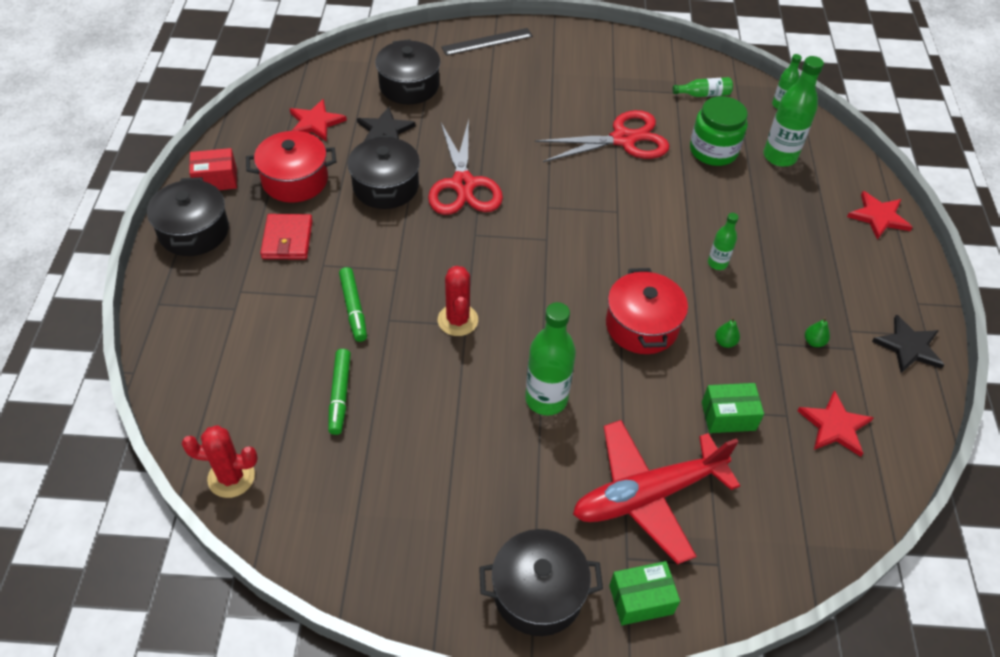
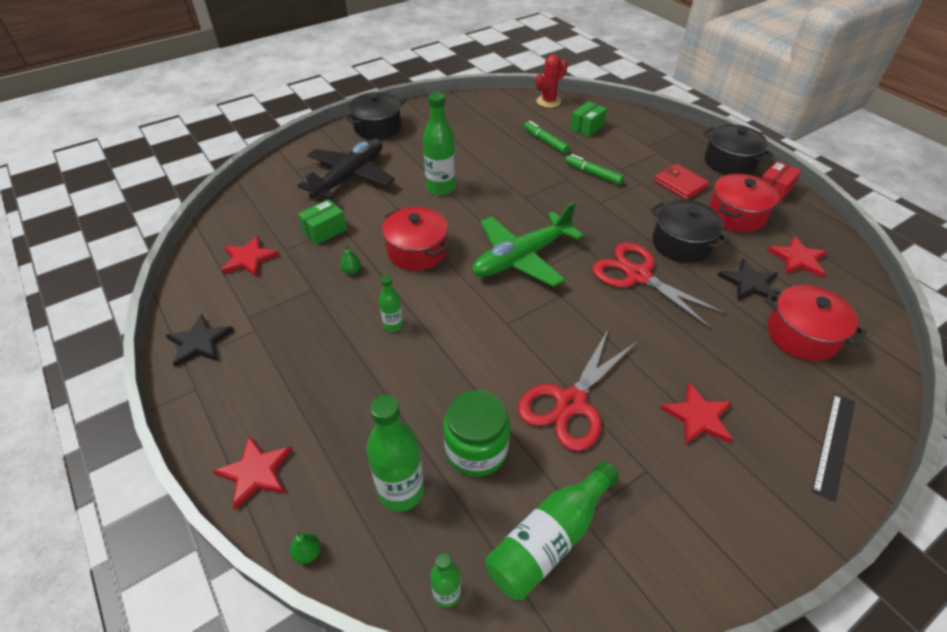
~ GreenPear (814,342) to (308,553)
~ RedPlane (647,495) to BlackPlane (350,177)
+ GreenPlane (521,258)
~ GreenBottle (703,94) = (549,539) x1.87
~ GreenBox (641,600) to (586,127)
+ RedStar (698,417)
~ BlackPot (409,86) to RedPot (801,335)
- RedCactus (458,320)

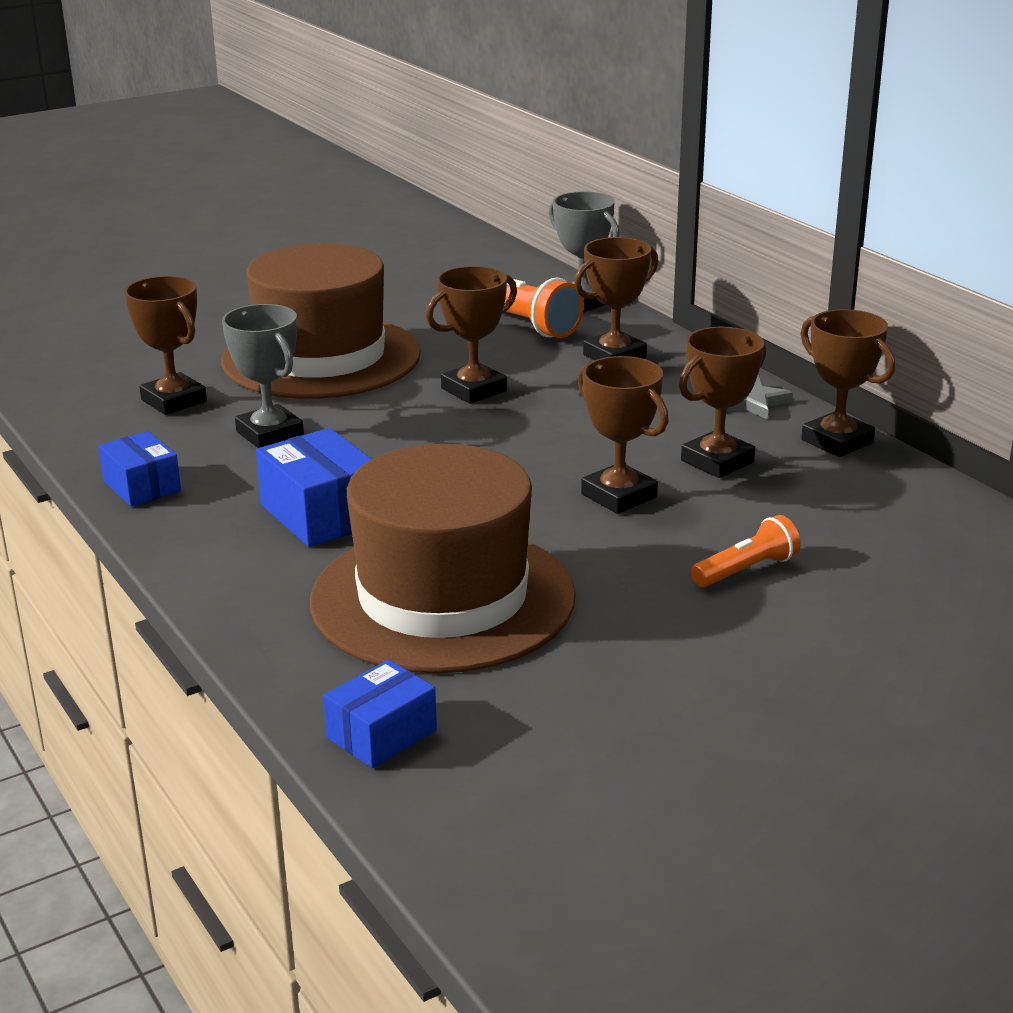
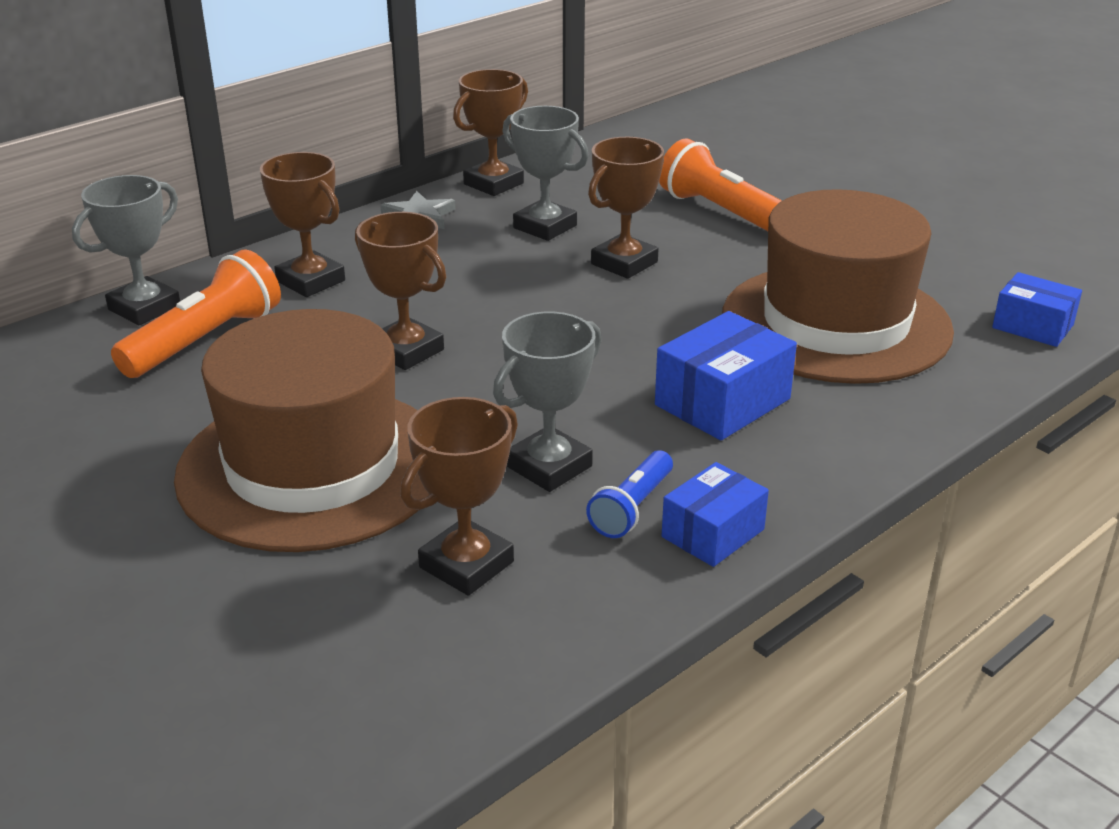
~ BrownTrophy (717,461) to GreyTrophy (545,227)
+ BlueFlashlight (632,508)
~ OrangeFlashlight (746,570) = (723,213) x1.69

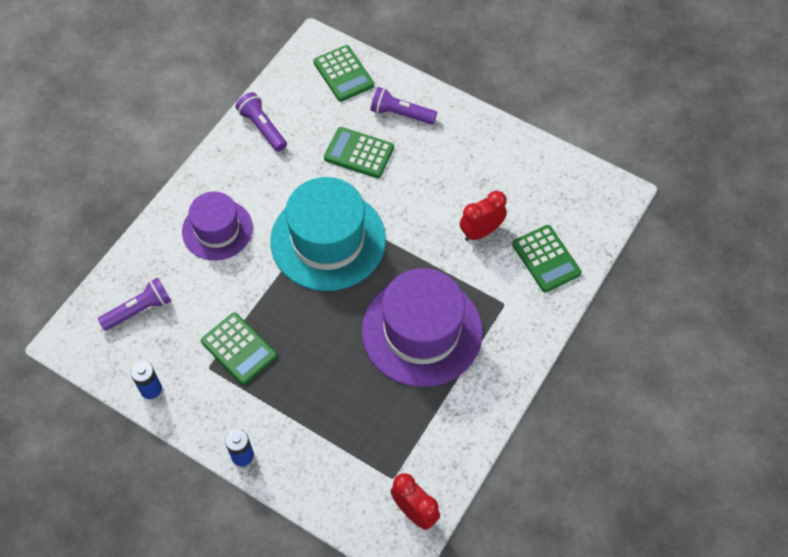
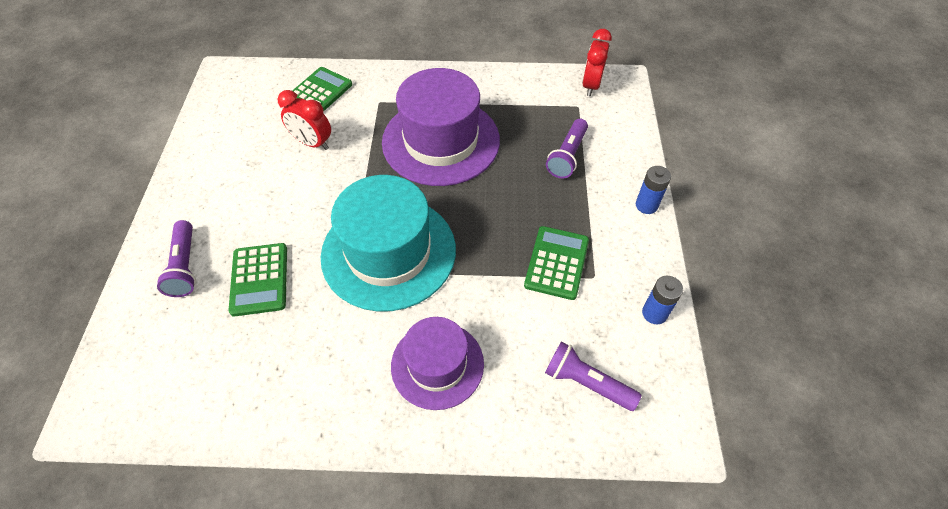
~ PurpleFlashlight (262,128) to (567,156)
- GreenCalculator (343,74)

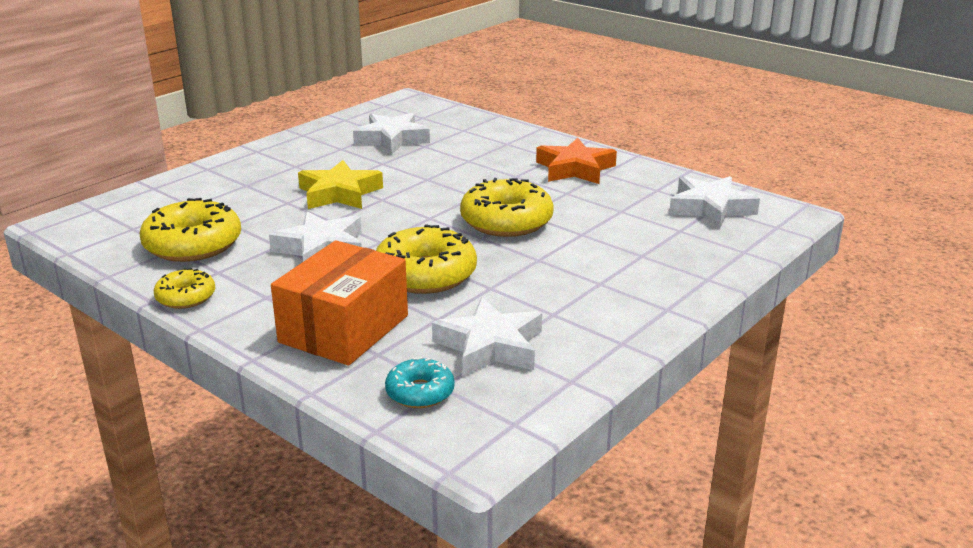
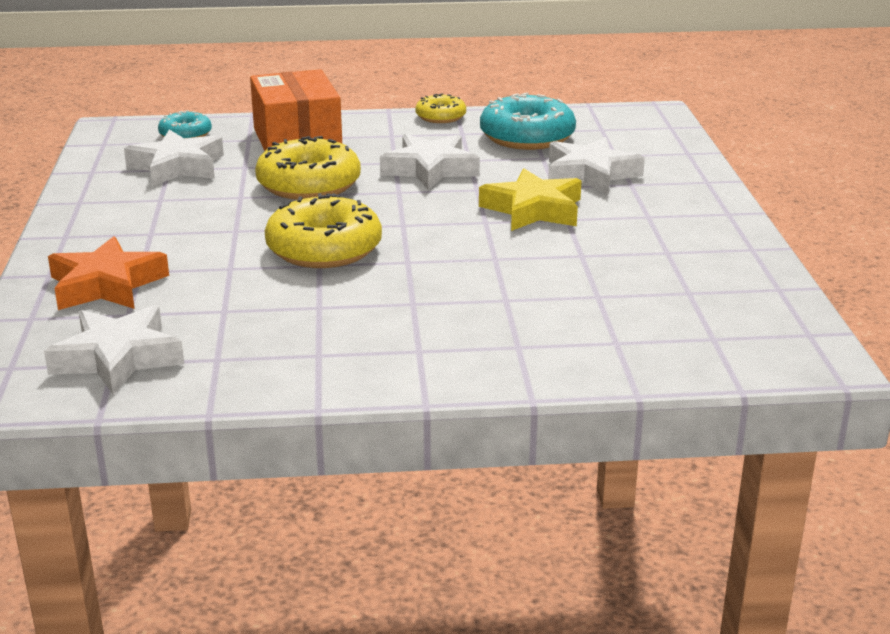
~ OrangeStar (575,169) to (106,285)
~ YellowDonut (193,244) to TurquoiseDonut (527,137)
~ WhiteStar (392,139) to (590,174)

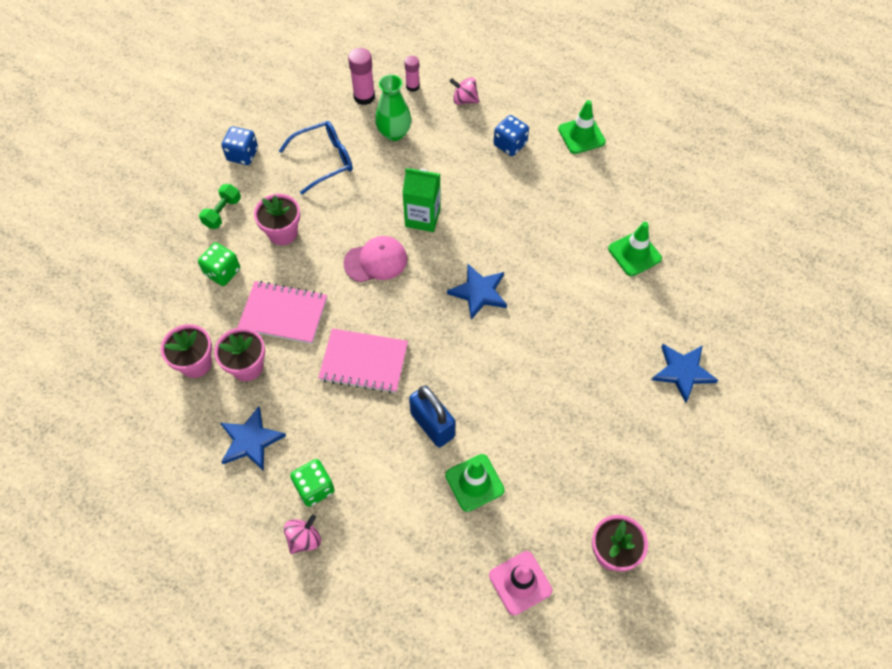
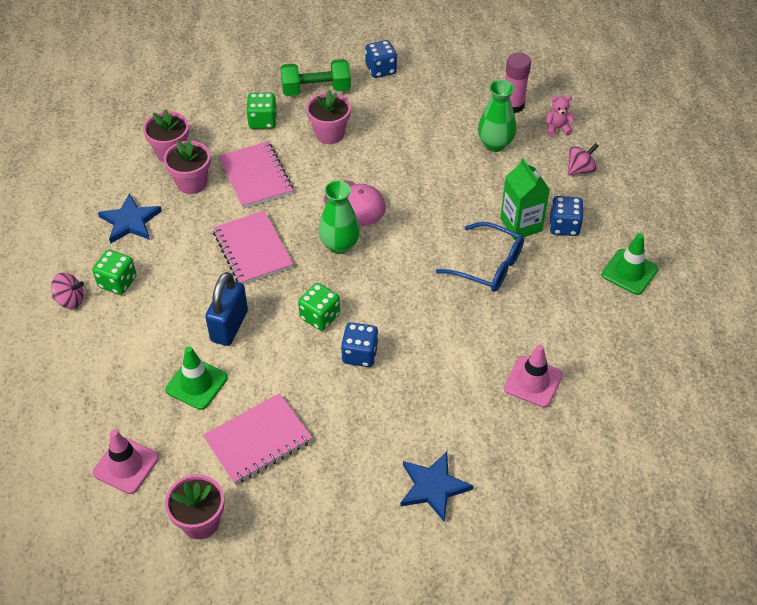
+ PinkNotebook (258,440)
~ GreenDumbbell (222,212) = (316,90) x1.54
+ GreenDice (320,316)
+ GreenVase (339,245)
+ BlueDice (360,354)
~ BlueGlasses (324,160) to (488,265)
~ GreenCarton (422,217) to (521,224)
~ GreenTrafficCone (634,254) to PinkTrafficCone (533,382)
~ PinkGlueStick (412,86) to PinkTeddyBear (557,128)
~ PinkSpinningTop (464,100) = (580,169) 75 degrees clockwise
- BlueStar (479,292)

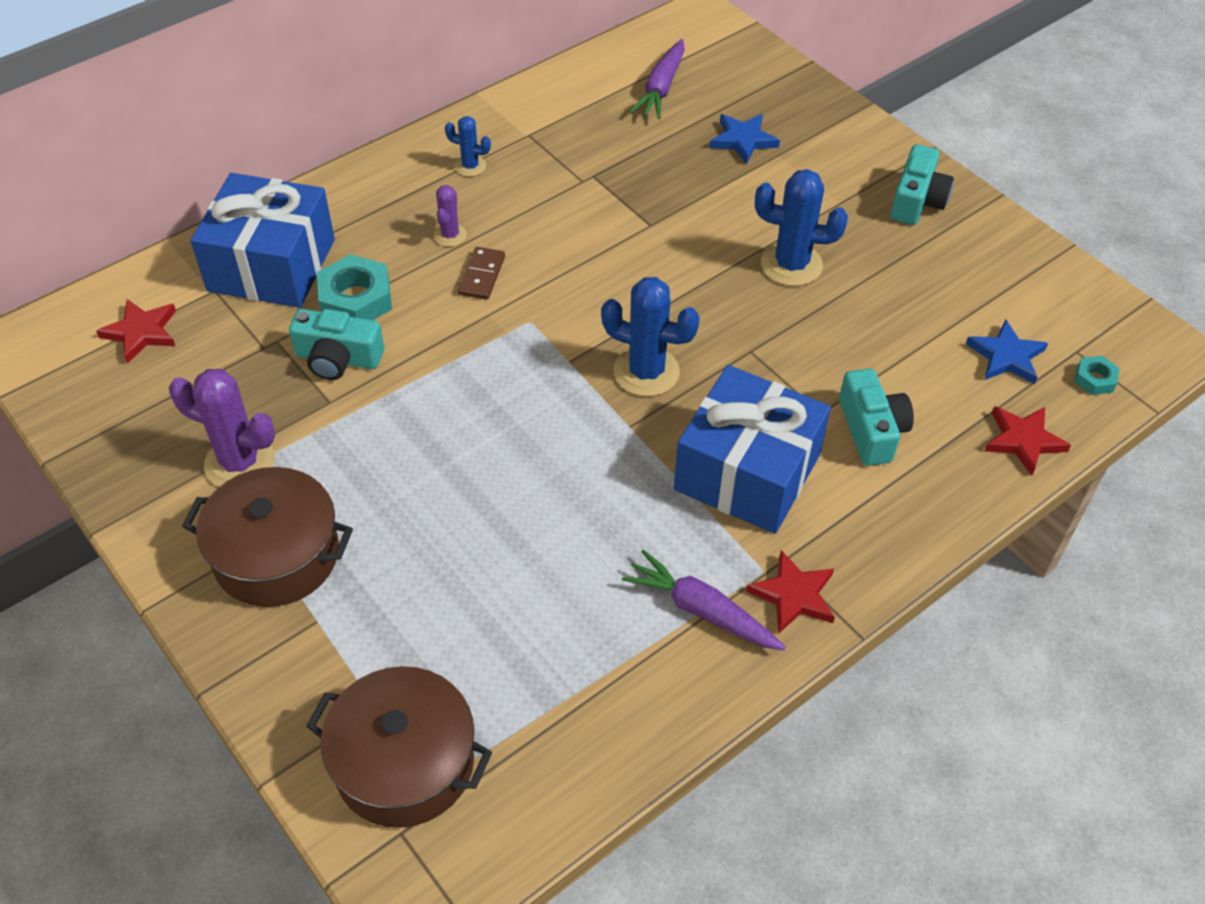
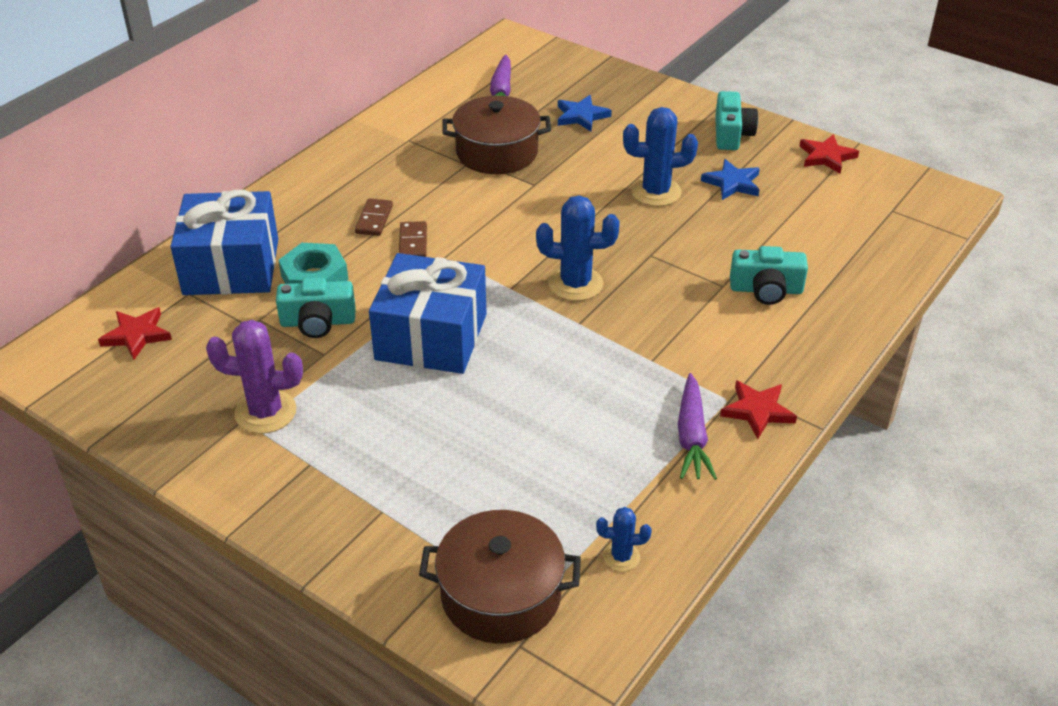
~ PurpleCactus (450,235) to BrownDomino (374,219)
~ BlueGift (747,472) to (431,337)
~ BrownPot (276,555) to (497,152)
~ BlueCactus (470,166) to (621,557)
~ PurpleCarrot (702,610) = (692,436) 105 degrees counterclockwise
~ BlueStar (1006,356) to (732,183)
~ TurquoiseCamera (871,430) = (766,289) 120 degrees clockwise
~ RedStar (1023,441) to (826,157)
- TurquoiseNut (1094,379)

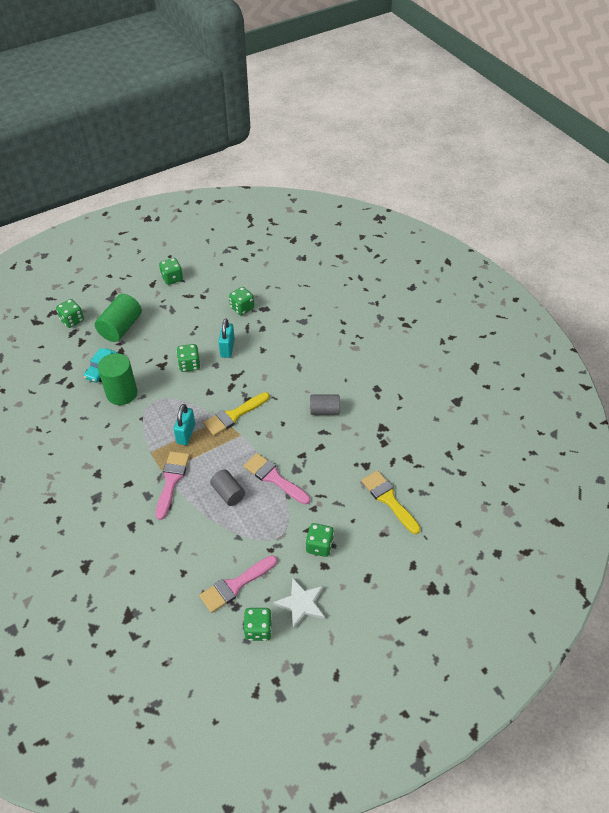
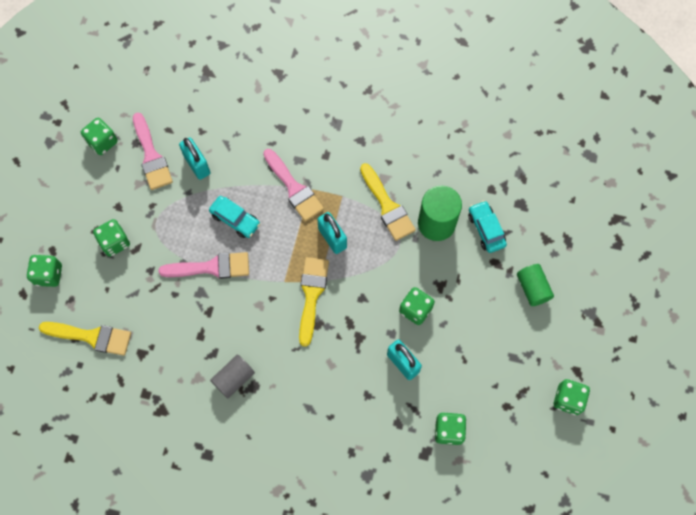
~ GreenDice (72,320) to (48,275)
~ PinkBrush (235,585) = (151,156) 150 degrees clockwise
+ TurquoisePadlock (197,165)
~ GreyCylinder (228,493) to TurquoiseCar (235,219)
+ YellowBrush (387,206)
~ GreenCylinder (121,327) = (532,288) x0.64
- WhiteStar (301,603)

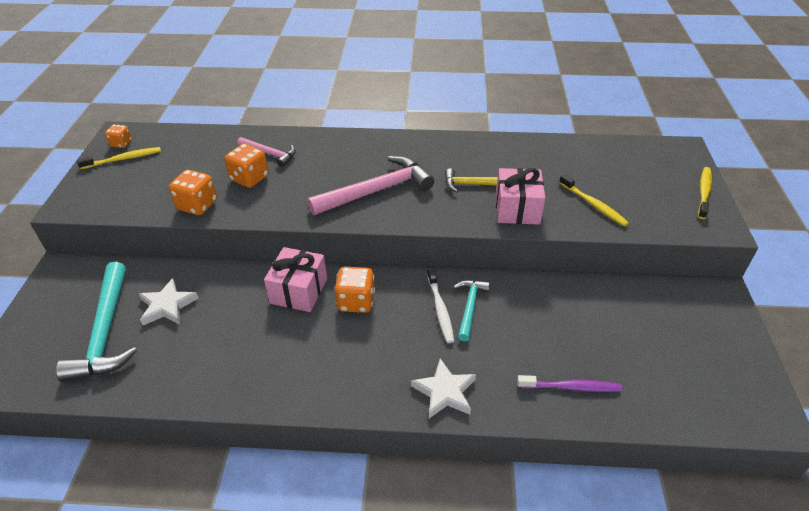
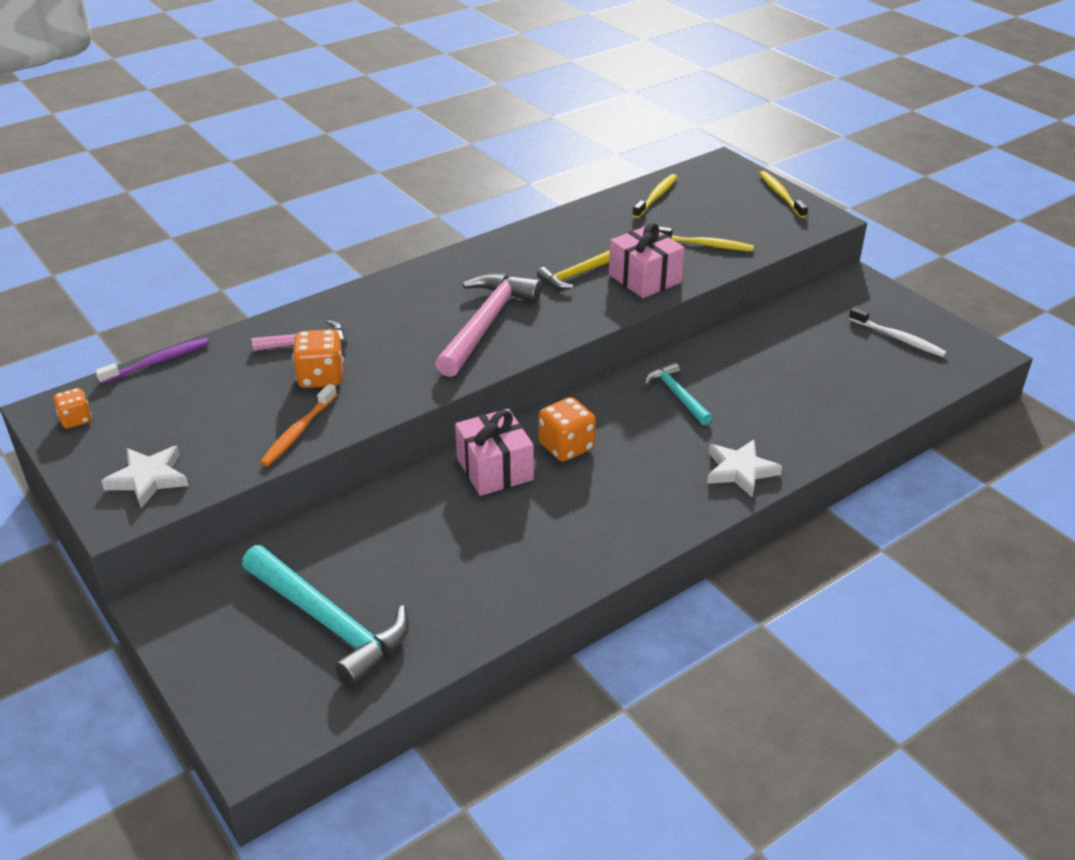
~ PurpleToothbrush (571,387) to (158,362)
~ WhiteStar (167,306) to (148,479)
~ OrangeDice (197,205) to OrangeToothbrush (298,431)
~ YellowToothbrush (123,159) to (656,197)
~ WhiteToothbrush (440,309) to (898,338)

